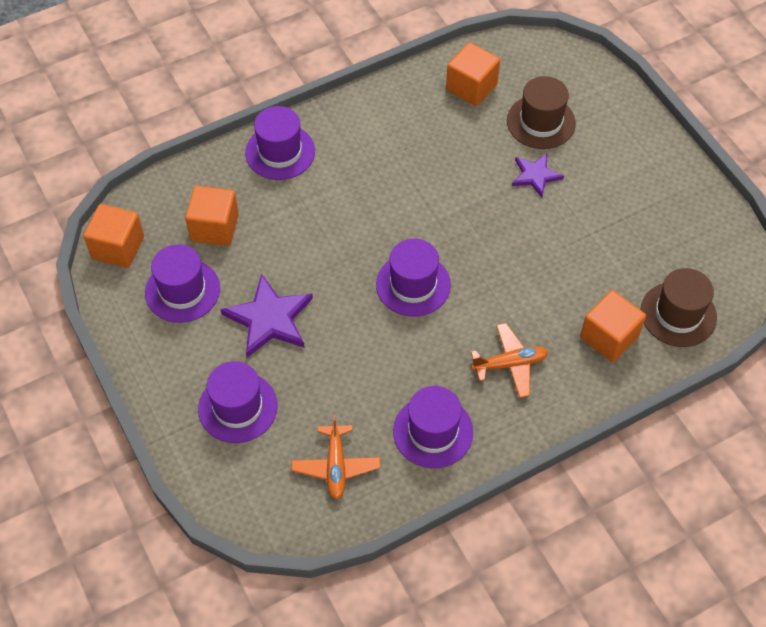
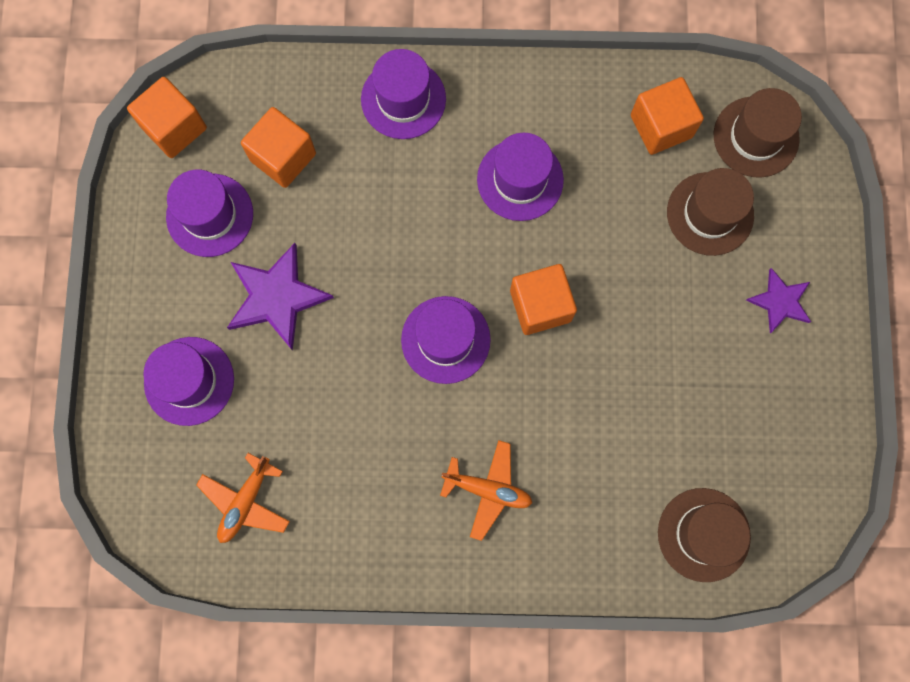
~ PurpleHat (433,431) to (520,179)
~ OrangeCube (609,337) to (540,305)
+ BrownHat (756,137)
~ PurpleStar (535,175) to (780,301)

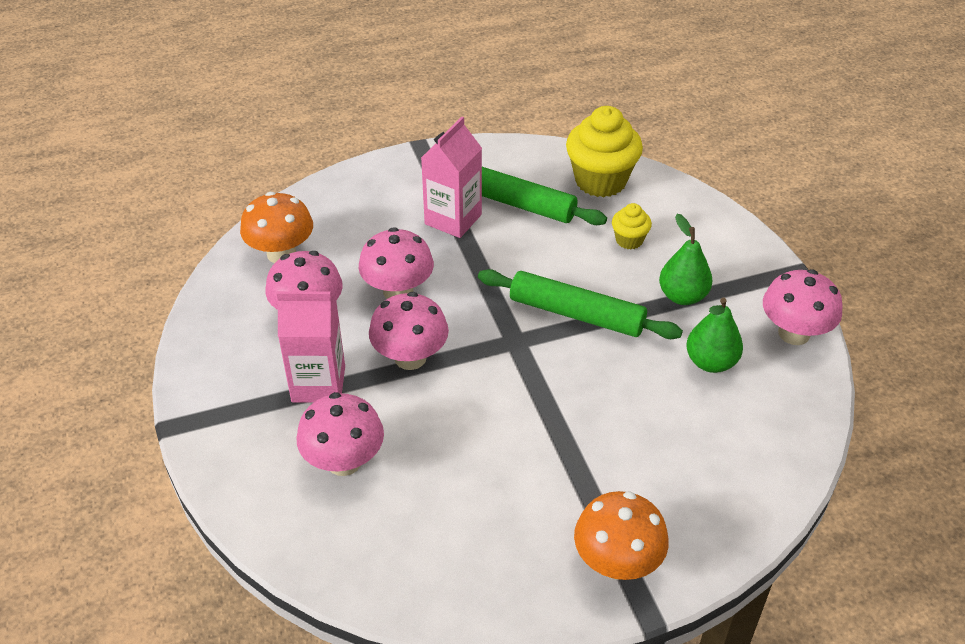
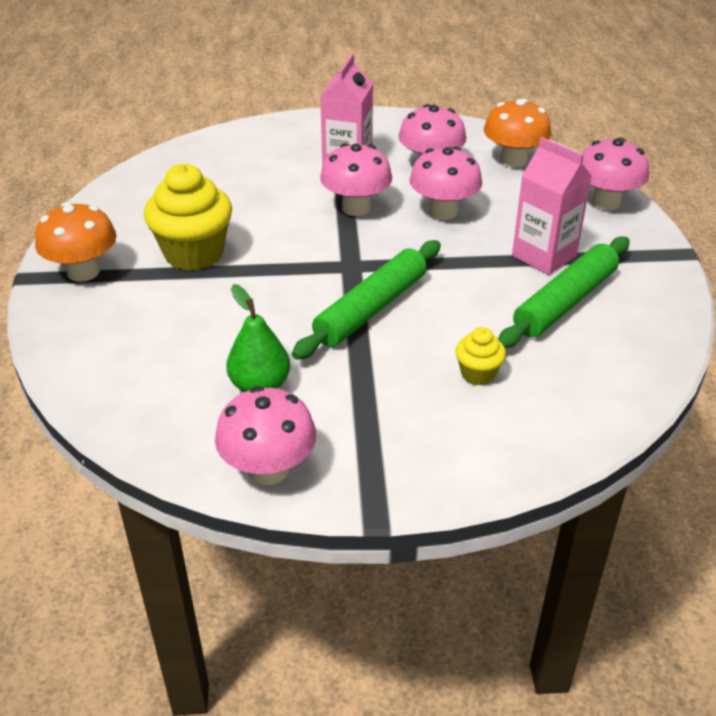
~ YellowCupcake (600,181) to (194,253)
~ PinkMushroom (344,461) to (606,202)
- GreenPear (682,296)

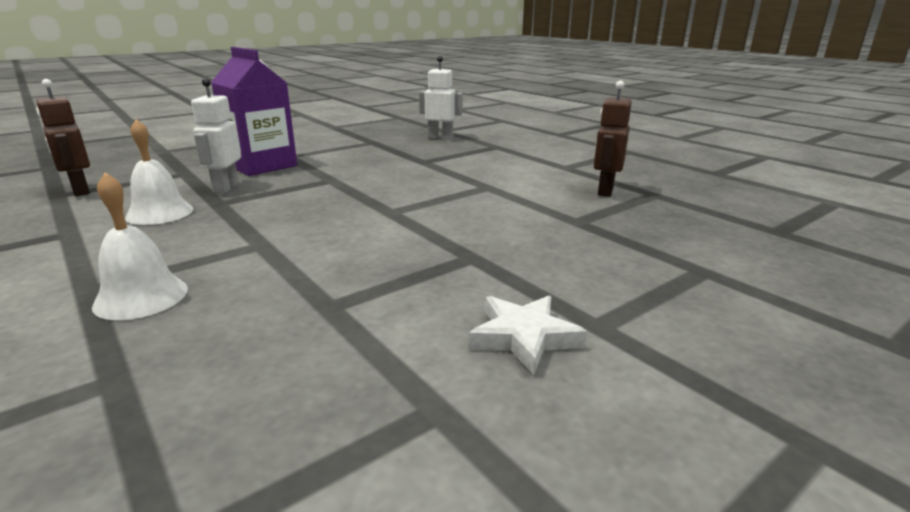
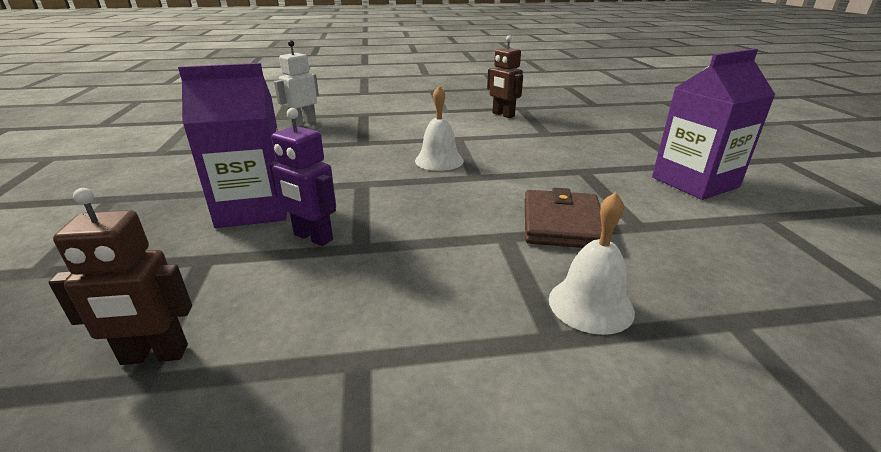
~ WhiteRobot (226,188) to PurpleRobot (312,237)
~ WhiteBell (160,213) to (439,160)
+ BrownWallet (562,224)
~ WhiteStar (524,337) to PurpleCarton (694,182)

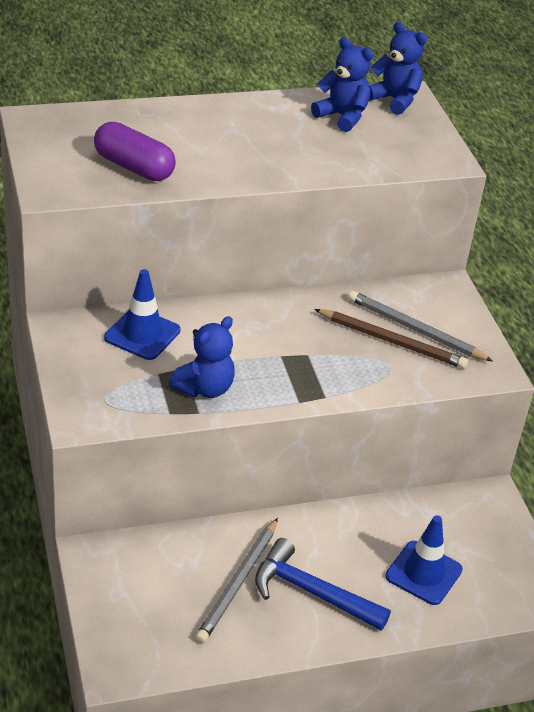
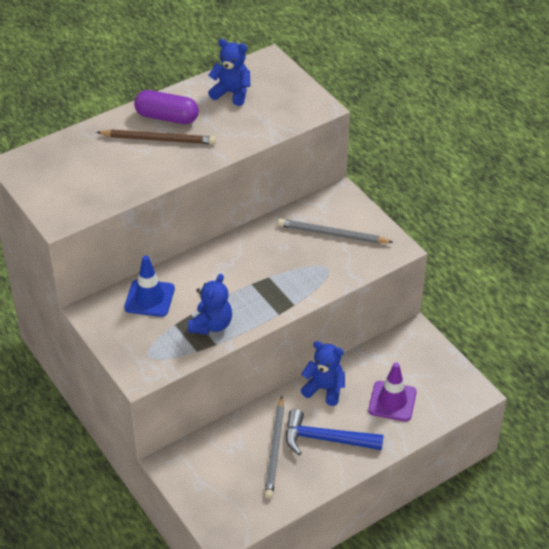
~ BrownPencil (392,341) to (158,139)
~ PurpleCapsule (134,167) to (167,117)
~ BlueTeddyBear (394,100) to (324,389)
~ BlueTrafficCone (423,573) to PurpleTrafficCone (392,401)

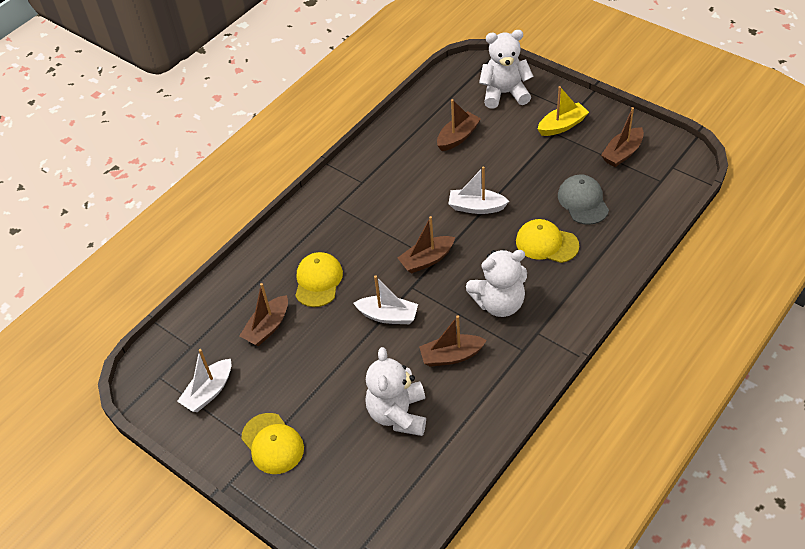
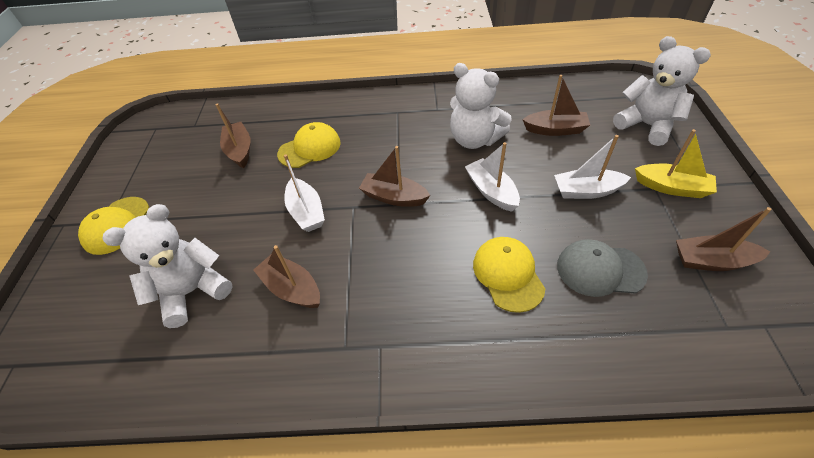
~ BrownBoat (267,327) = (239,150) 75 degrees clockwise
~ WhiteTeddyBear (499,303) to (474,139)
~ WhiteBoat (209,392) to (586,191)
~ GreyCap (583,201) = (600,269) 120 degrees counterclockwise

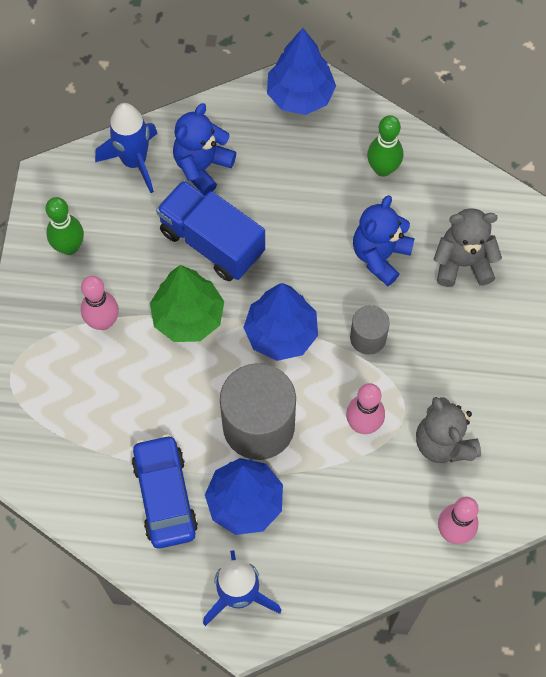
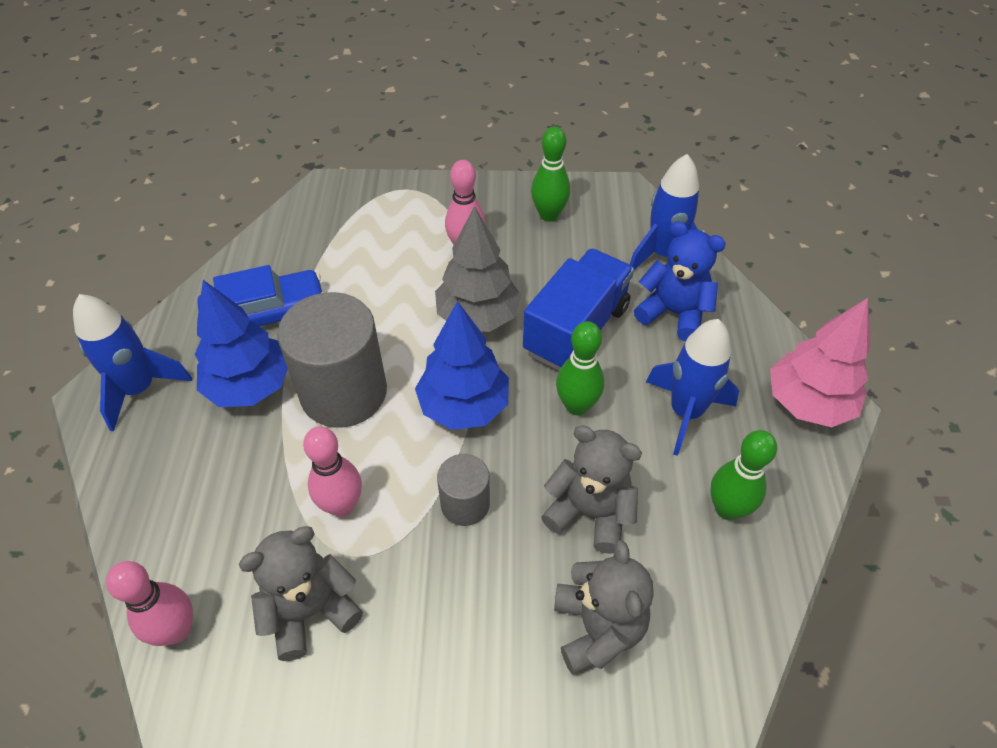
~ GreenTree (188,317) to GreyTree (478,316)
~ BlueTeddyBear (380,256) to GreyTeddyBear (590,512)
+ GreenBowlingPin (576,406)
+ BlueRocket (685,412)
~ BlueTree (300,96) to PinkTree (807,403)

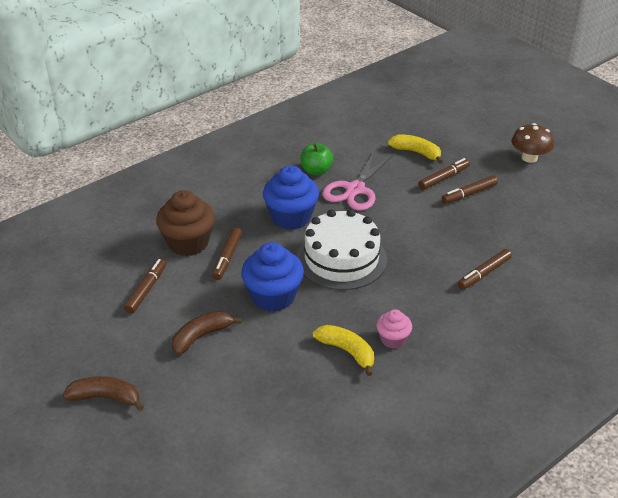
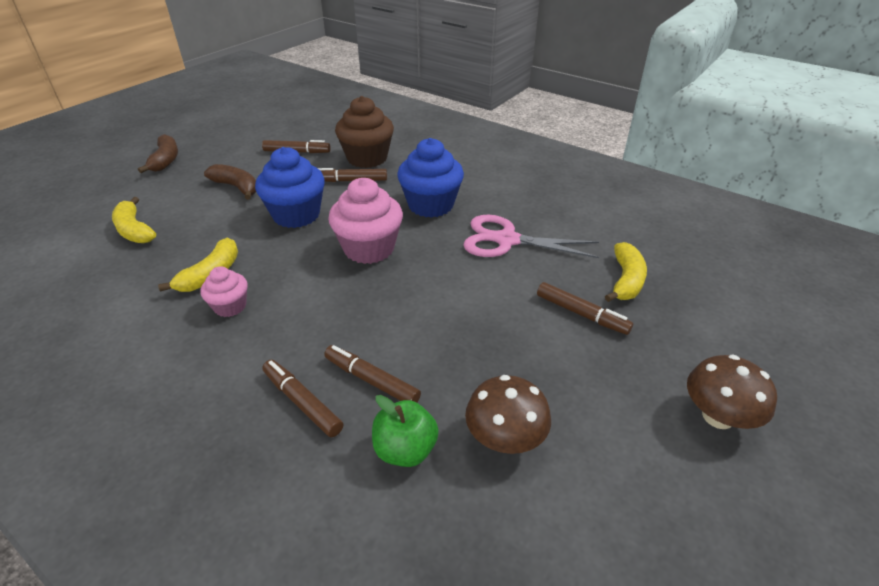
+ YellowBanana (134,230)
~ BrownMarker (469,194) to (302,402)
~ WhiteCake (341,259) to PinkCupcake (369,248)
~ GreenApple (316,171) to (405,450)
+ BrownMushroom (505,438)

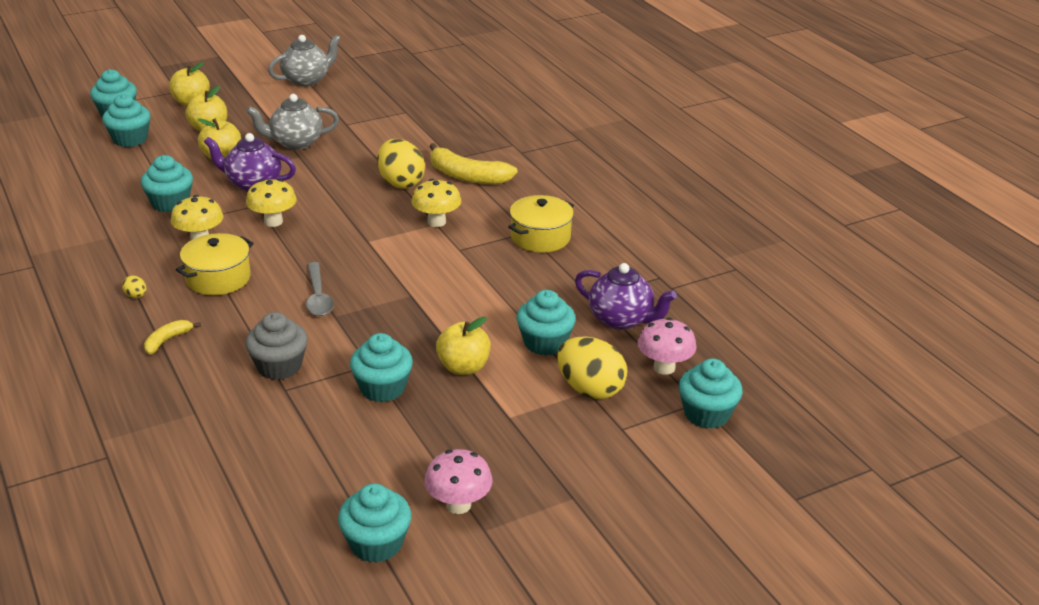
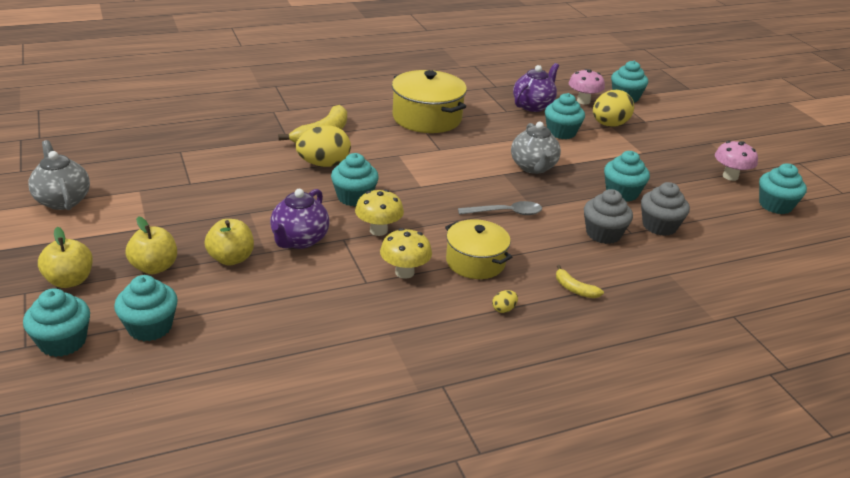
~ TurquoiseCupcake (170,203) to (354,197)
~ YellowPot (540,237) = (427,118) x1.52
~ GreyTeapot (295,143) to (533,167)
+ GreyCupcake (659,226)
- YellowMushroom (436,222)
- YellowApple (463,367)

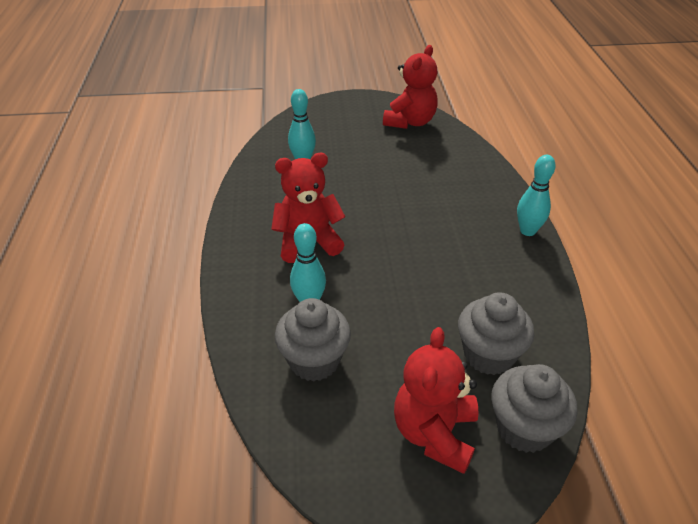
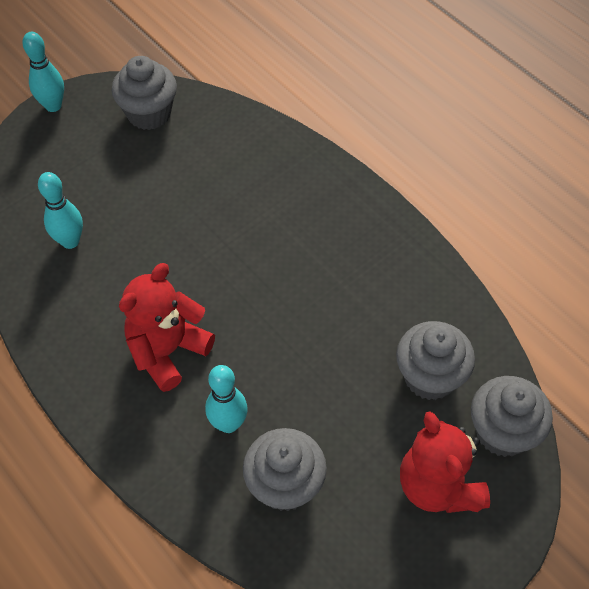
~ TurquoiseBowlingPin (527,231) to (53,106)
~ RedTeddyBear (410,122) to GreyCupcake (149,113)

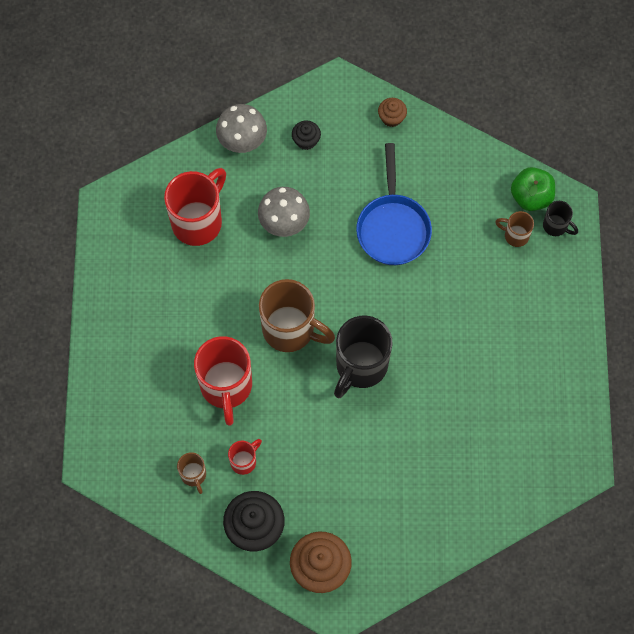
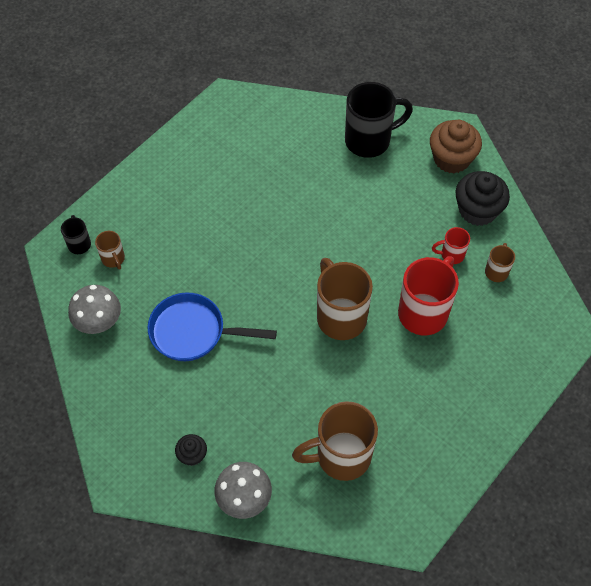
~ GreyMushroom (284,222) to (99,322)
~ BluePan (393,227) = (193,332) 120 degrees counterclockwise
~ RedMug (198,221) to BrownMug (341,456)
~ BlackMug (360,366) to (369,140)
- BrownCupcake (391,118)
- GreenApple (531,197)

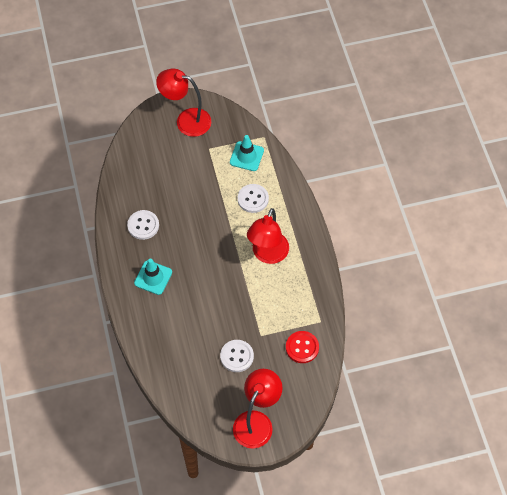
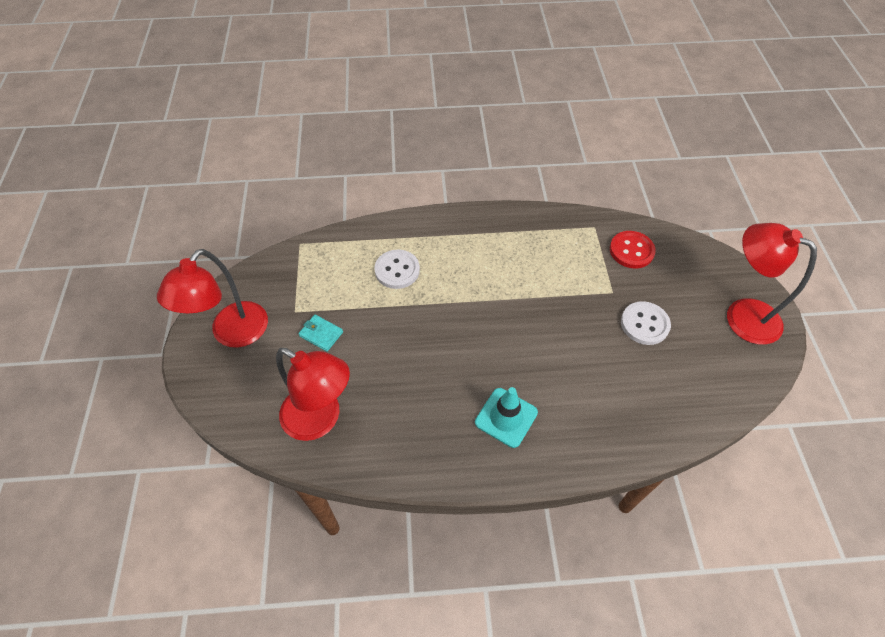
~ RedLamp (268,255) to (321,419)
+ TurquoiseWallet (321,334)
- WhiteButton (143,225)
- TurquoiseTrafficCone (246,156)

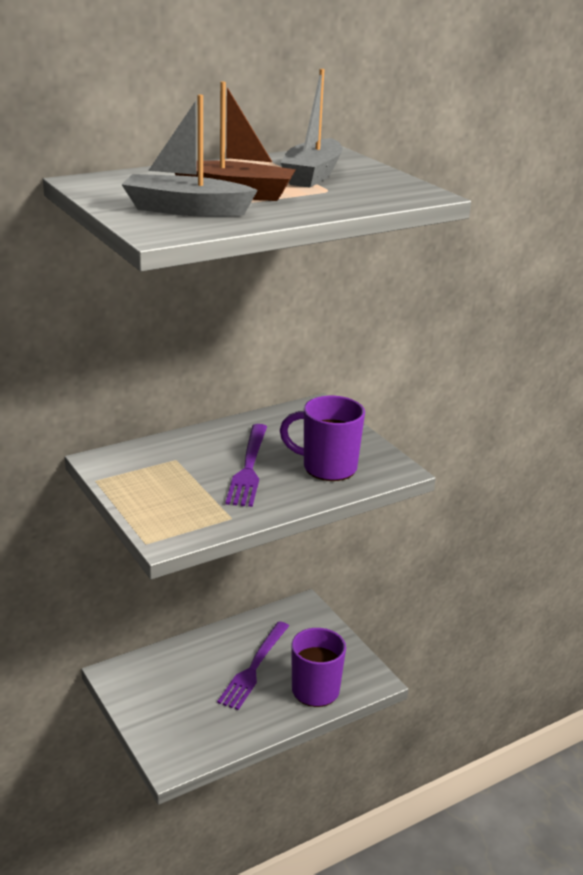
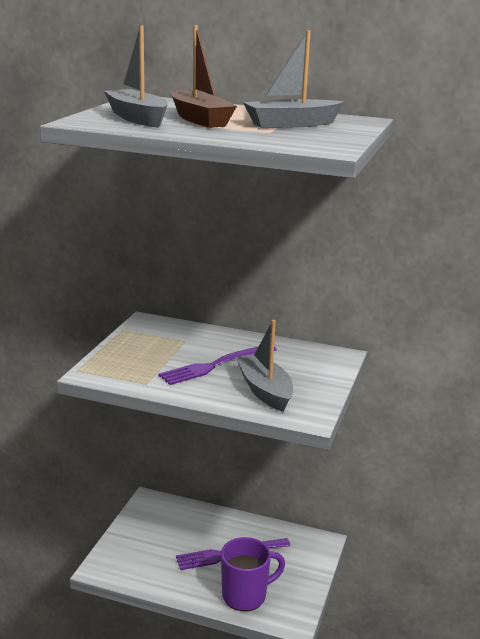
~ PurpleMug (327,467) to GreyBoat (264,390)

